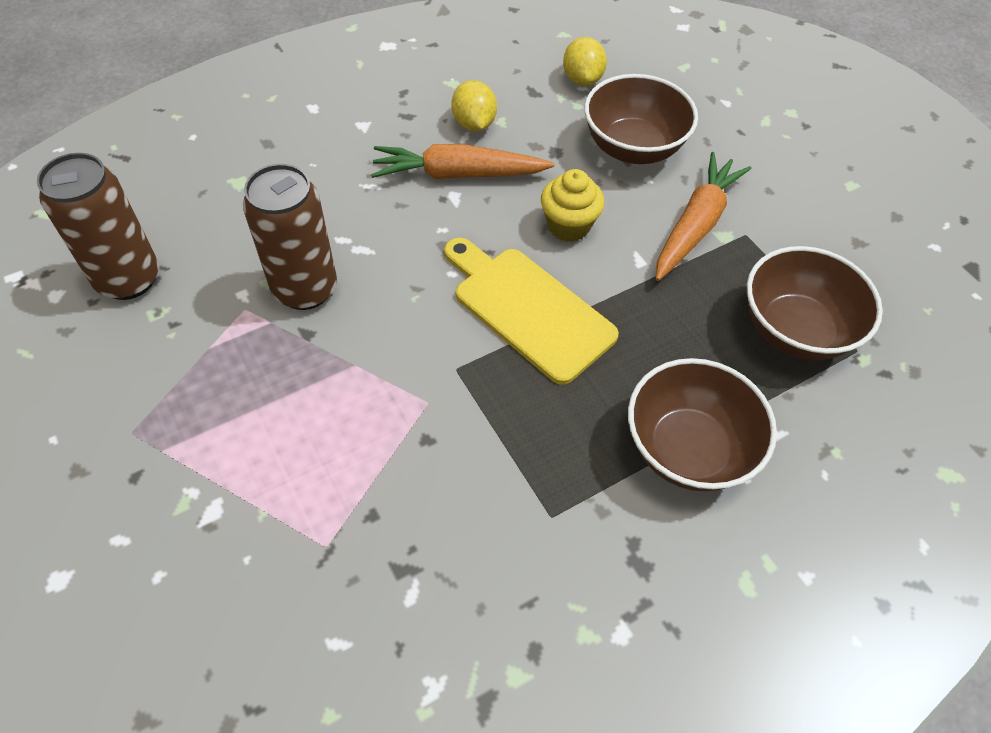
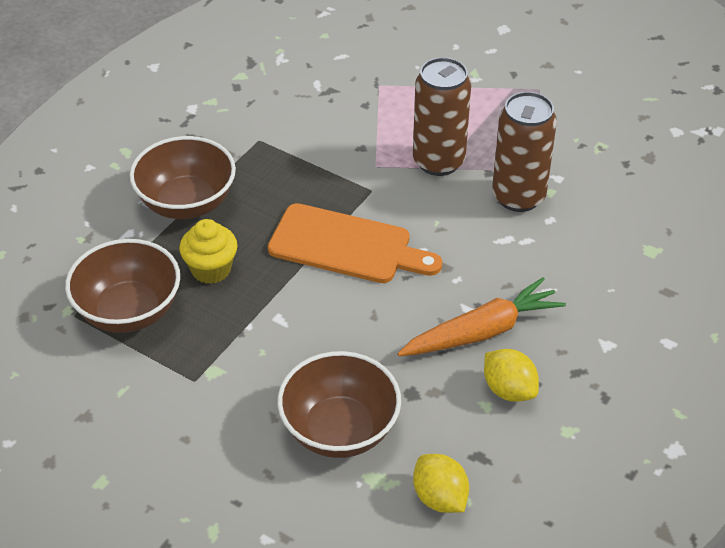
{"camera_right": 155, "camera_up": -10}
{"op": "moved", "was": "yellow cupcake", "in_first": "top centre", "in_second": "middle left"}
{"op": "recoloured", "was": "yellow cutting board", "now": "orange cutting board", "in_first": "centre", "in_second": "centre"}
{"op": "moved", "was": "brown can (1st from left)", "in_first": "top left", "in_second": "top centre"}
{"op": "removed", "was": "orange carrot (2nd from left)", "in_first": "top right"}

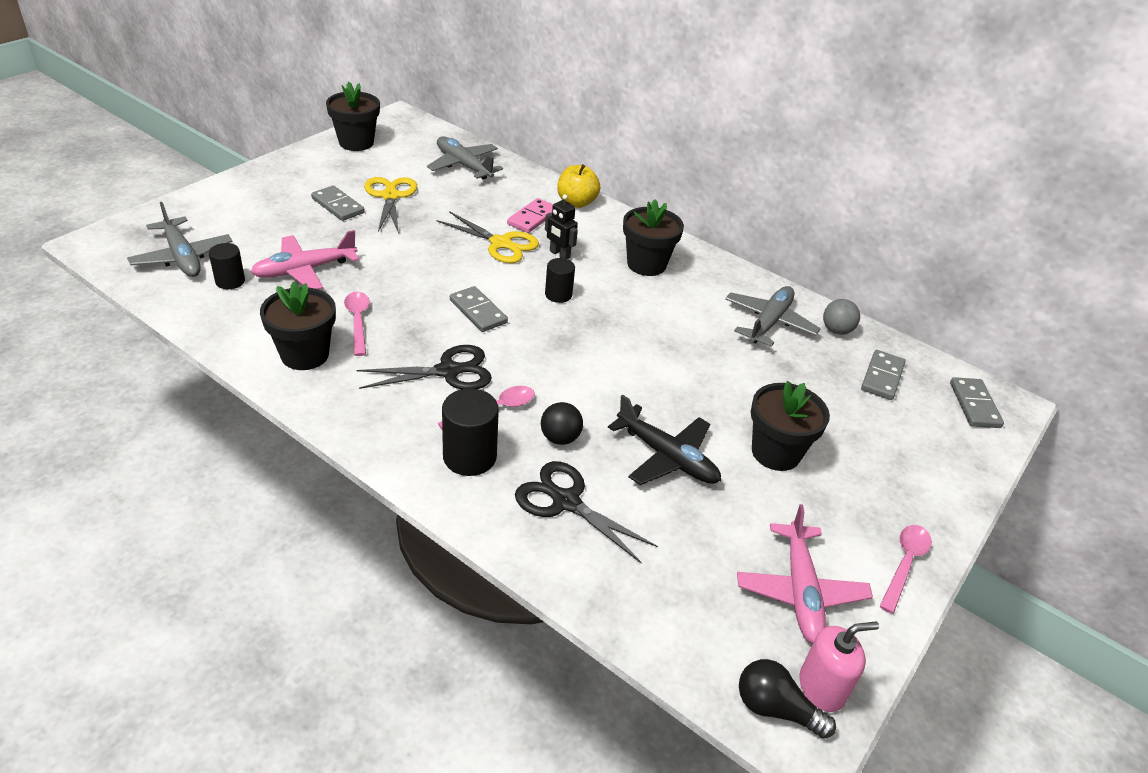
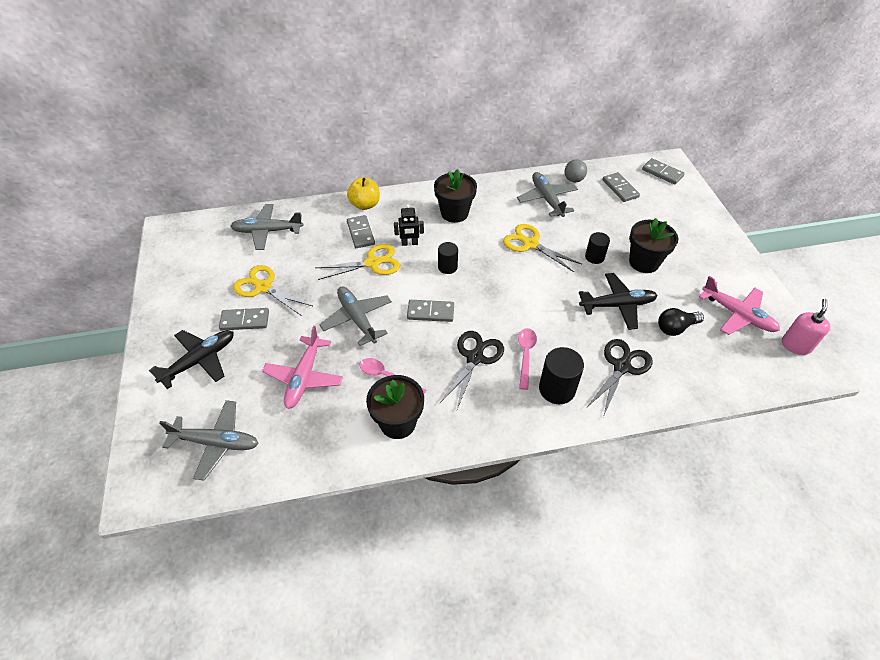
{"camera_right": -45, "camera_up": 10}
{"op": "added", "now": "black plane (1st from left)", "in_second": "middle left"}
{"op": "added", "now": "grey plane (3rd from left)", "in_second": "centre"}
{"op": "recoloured", "was": "pink domino", "now": "grey domino (2nd from left)", "in_first": "top centre", "in_second": "centre"}
{"op": "added", "now": "yellow scissors (3rd from left)", "in_second": "centre"}
{"op": "moved", "was": "black cylinder (1st from left in the first image)", "now": "black cylinder (3rd from left)", "in_first": "middle left", "in_second": "middle right"}
{"op": "turned", "was": "black scissors (2nd from left)", "in_first": "centre", "in_second": "middle right", "clockwise": 135}
{"op": "moved", "was": "black light bulb", "in_first": "bottom right", "in_second": "middle right"}
{"op": "removed", "was": "black flower pot (2nd from left)", "in_first": "top left"}
{"op": "removed", "was": "black ball", "in_first": "centre"}
{"op": "removed", "was": "pink spoon (3rd from left)", "in_first": "bottom right"}

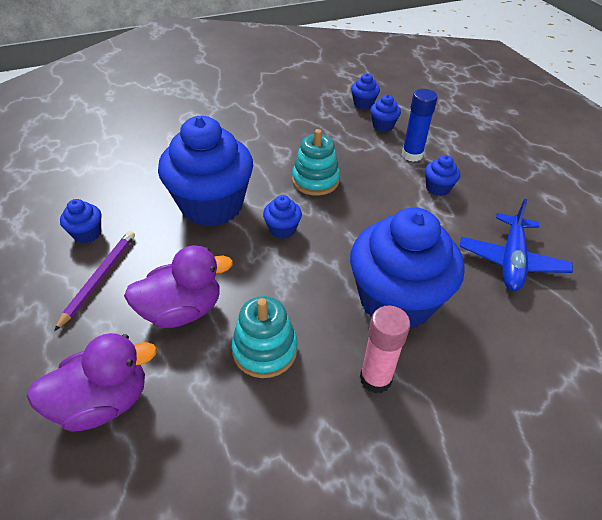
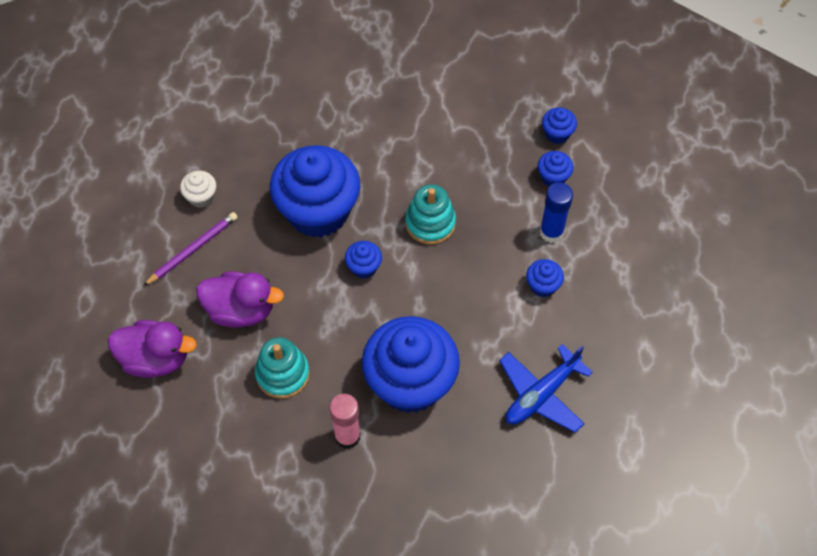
{"camera_right": 30, "camera_up": 15}
{"op": "recoloured", "was": "blue cupcake (1st from left)", "now": "white cupcake", "in_first": "middle left", "in_second": "middle left"}

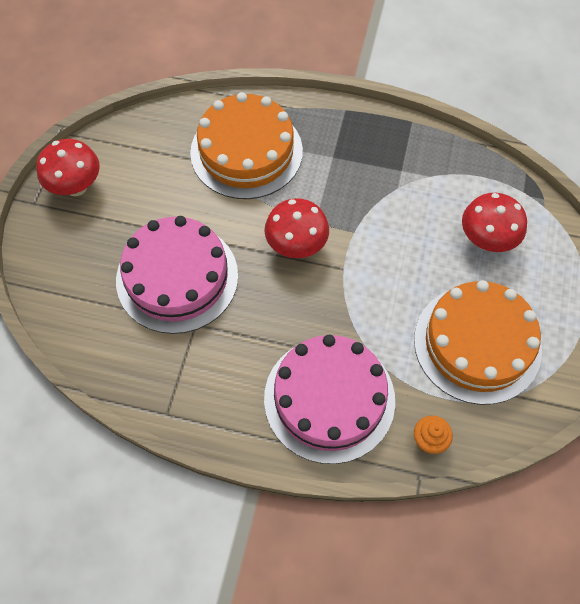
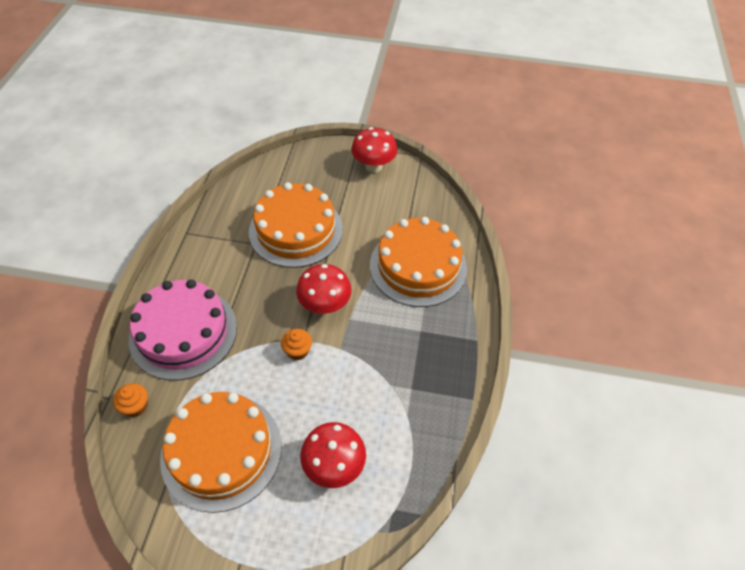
{"camera_right": 85, "camera_up": -10}
{"op": "recoloured", "was": "pink cake (1st from left)", "now": "orange cake (2nd from left)", "in_first": "middle left", "in_second": "centre"}
{"op": "added", "now": "orange cupcake (2nd from left)", "in_second": "centre"}

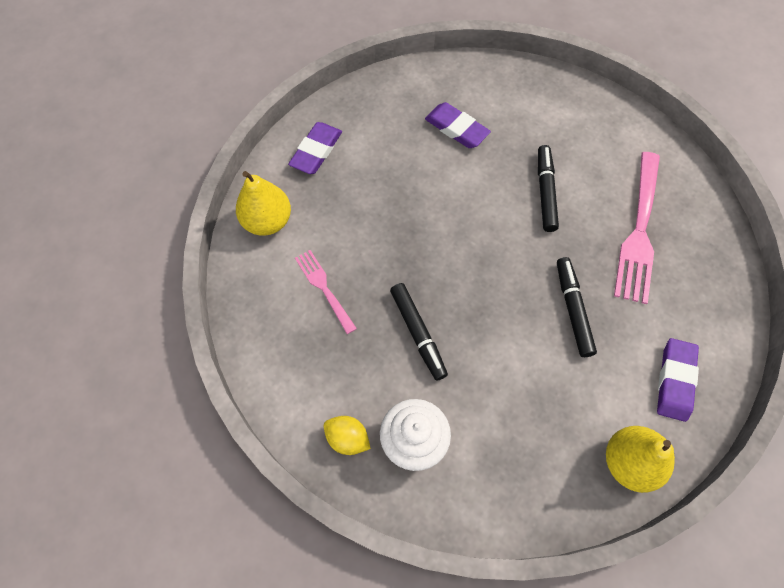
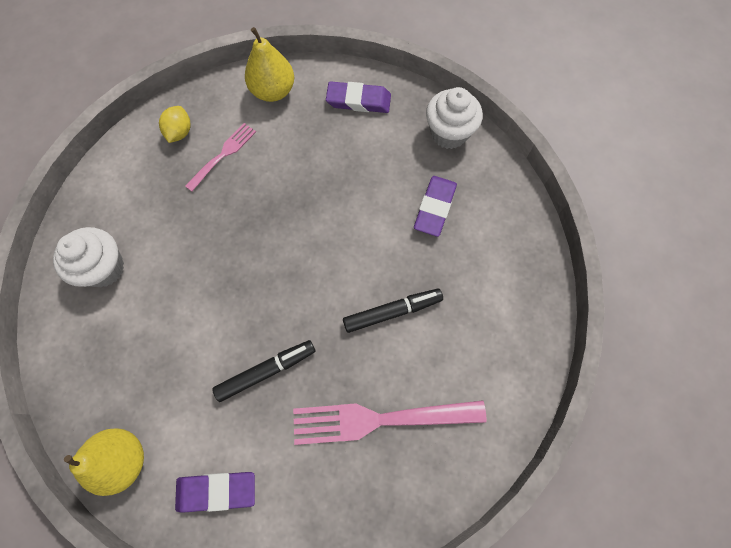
{"camera_right": 70, "camera_up": 5}
{"op": "moved", "was": "yellow lemon", "in_first": "bottom centre", "in_second": "top left"}
{"op": "added", "now": "white cupcake (2nd from left)", "in_second": "top centre"}
{"op": "removed", "was": "black marker (1st from left)", "in_first": "centre"}

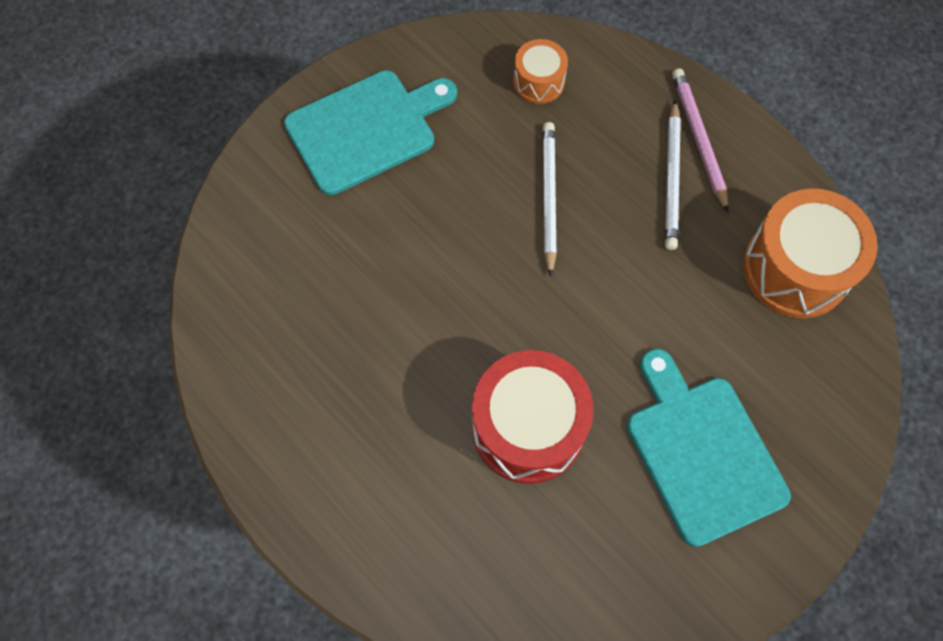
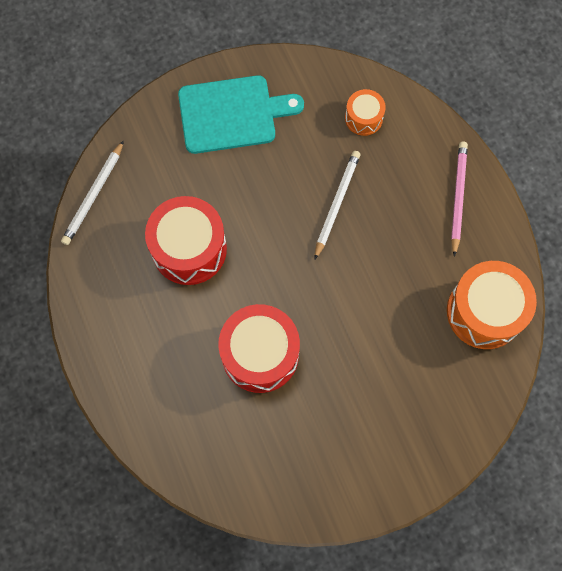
{"camera_right": 20, "camera_up": 5}
{"op": "moved", "was": "white pencil (2nd from left in the first image)", "now": "white pencil (1st from left)", "in_first": "top right", "in_second": "middle left"}
{"op": "added", "now": "red drum (1st from left)", "in_second": "middle left"}
{"op": "removed", "was": "turquoise cutting board (2nd from left)", "in_first": "bottom right"}

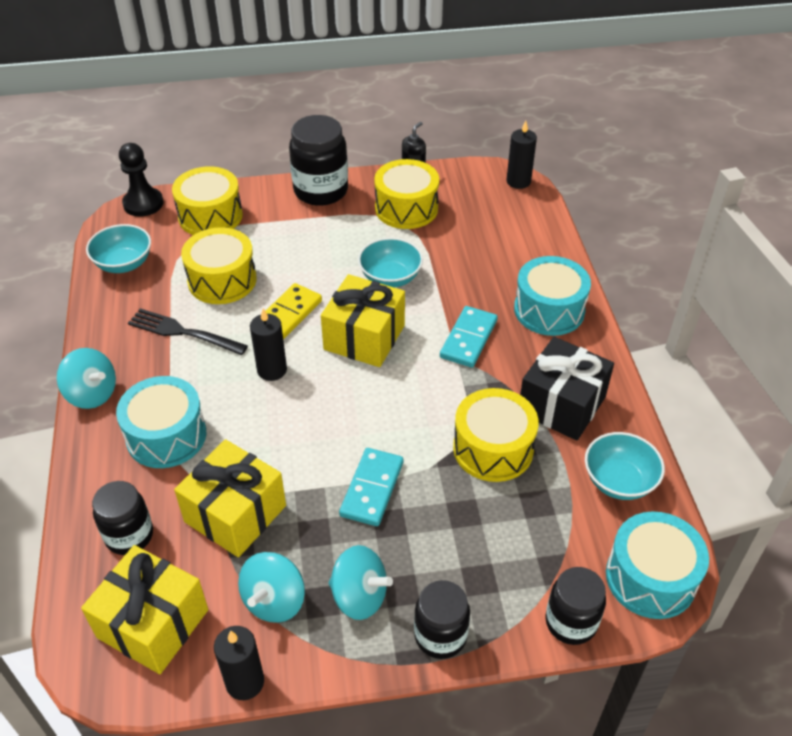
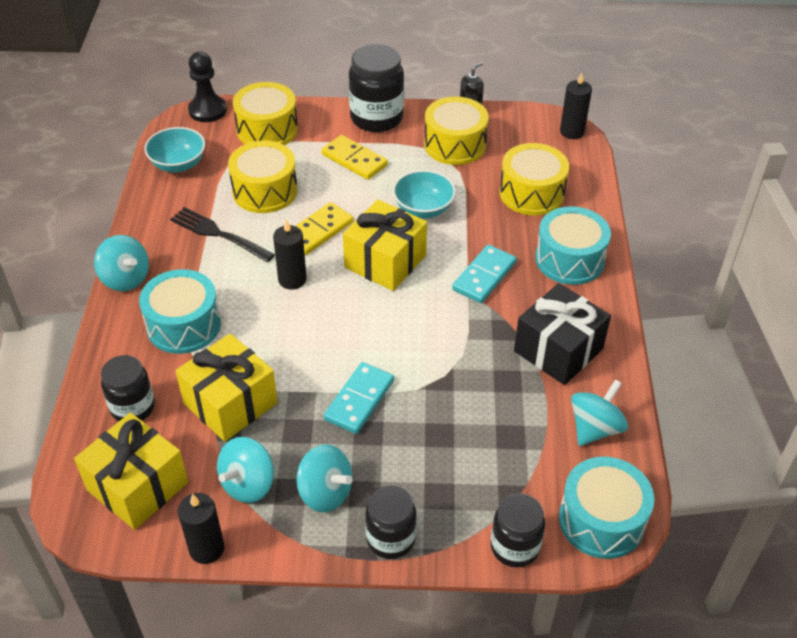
{"camera_right": 10, "camera_up": 0}
{"op": "added", "now": "yellow domino (2nd from left)", "in_second": "top centre"}
{"op": "moved", "was": "yellow drum (4th from left)", "in_first": "centre", "in_second": "top right"}
{"op": "replaced", "was": "turquoise bowl (3rd from left)", "now": "turquoise spinning top (4th from left)", "in_first": "middle right", "in_second": "middle right"}

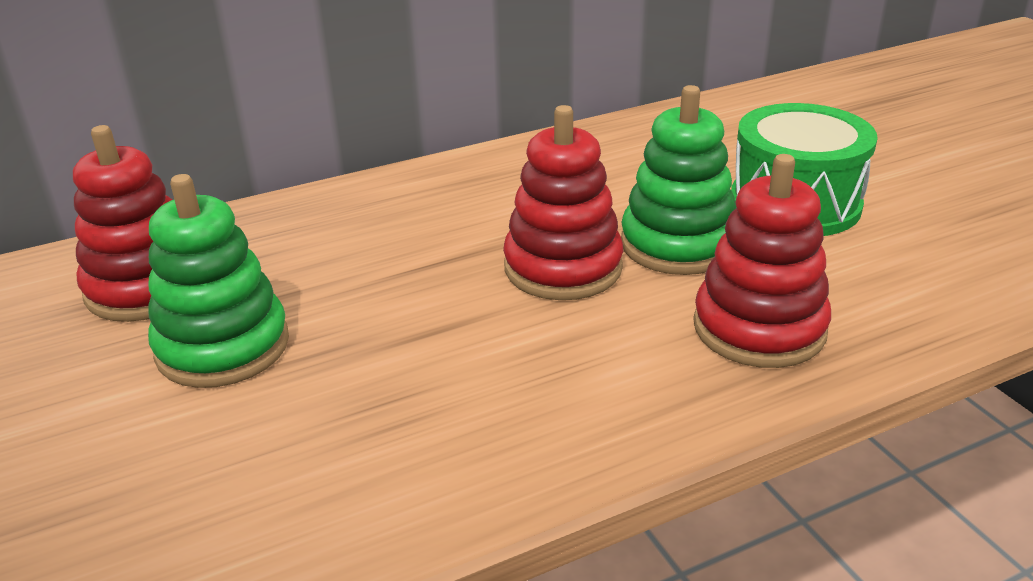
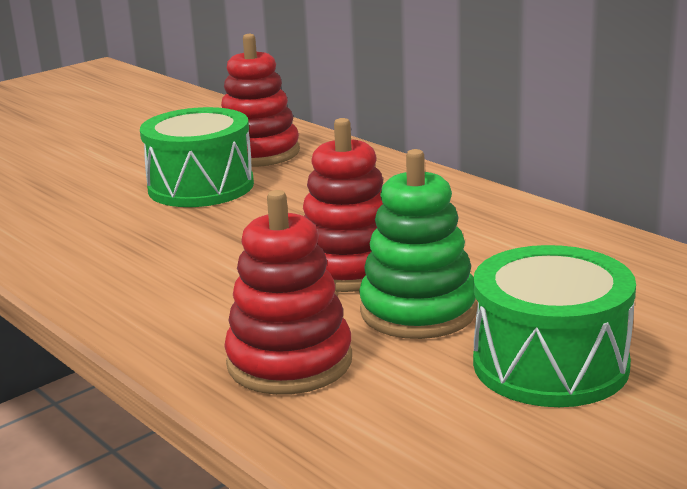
{"camera_right": 75, "camera_up": -10}
{"op": "replaced", "was": "green stacking toy (1st from left)", "now": "green drum (1st from left)", "in_first": "middle left", "in_second": "top left"}

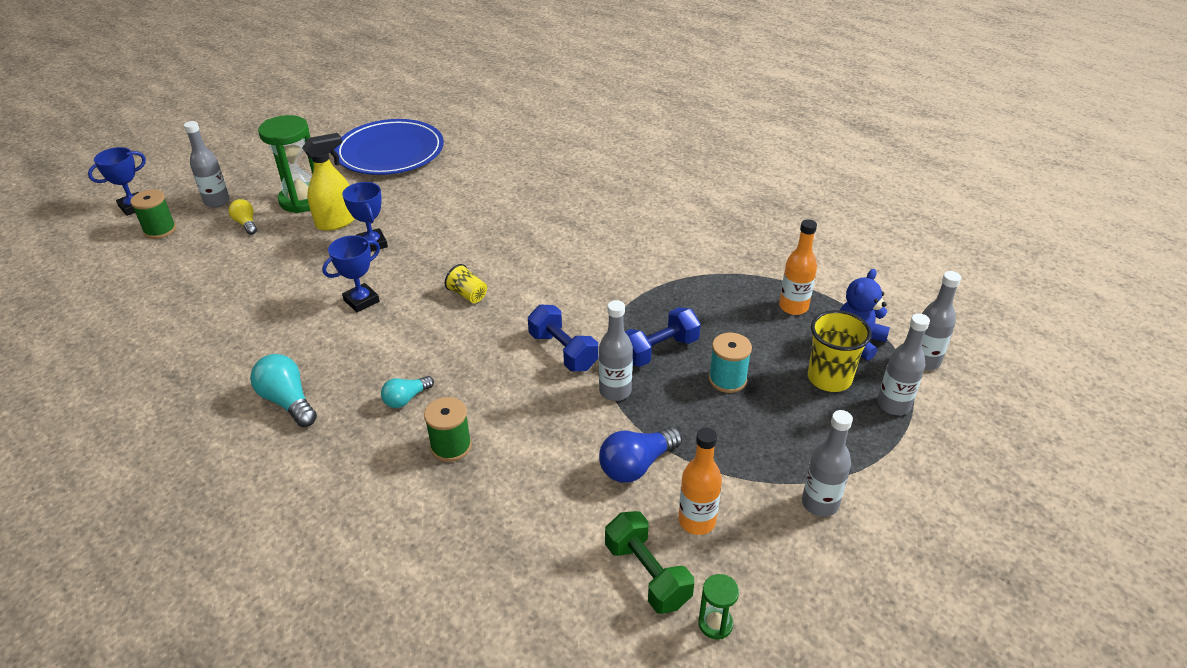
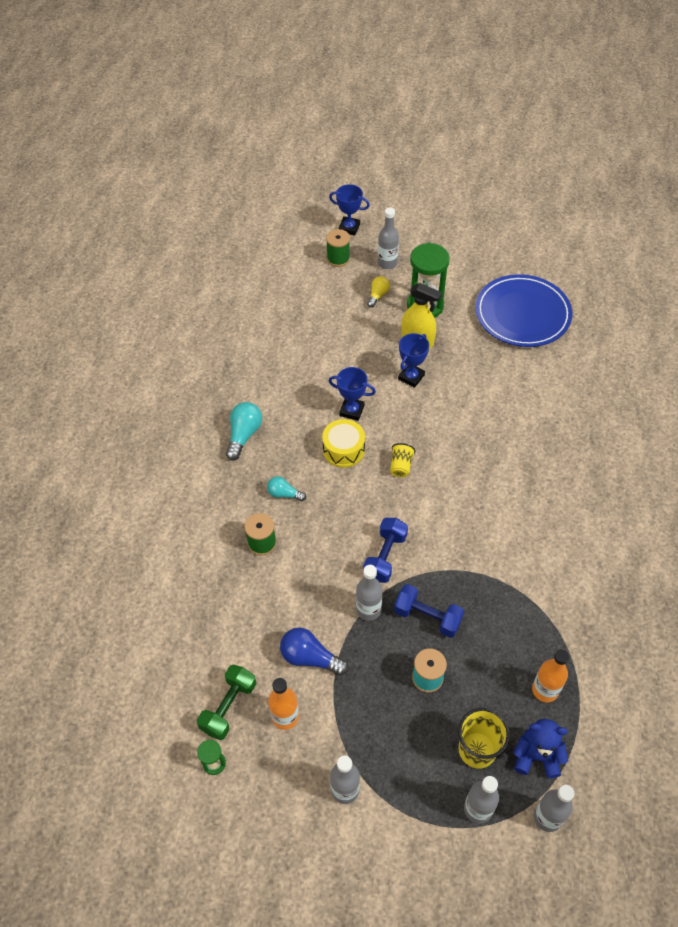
{"camera_right": 60, "camera_up": 15}
{"op": "added", "now": "yellow drum", "in_second": "centre"}

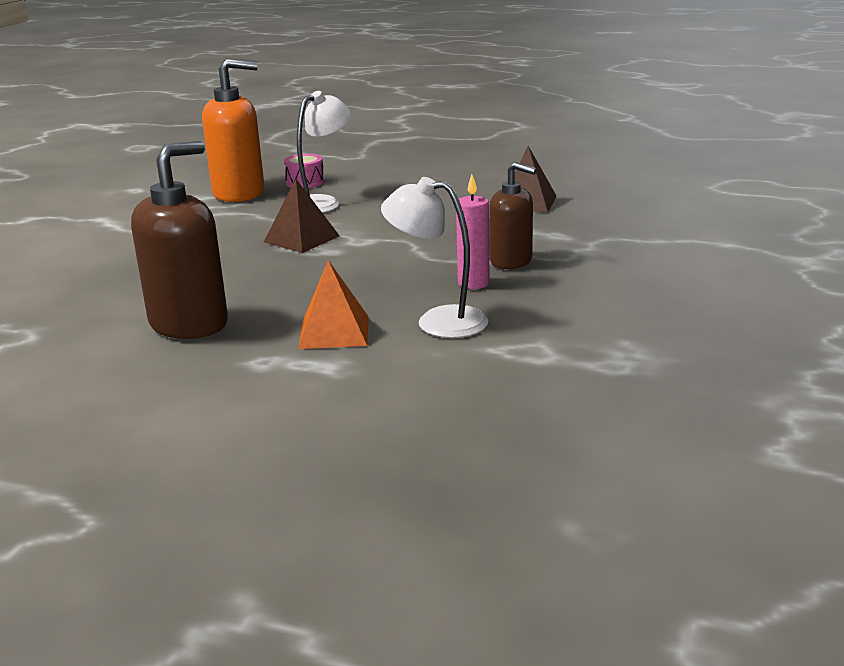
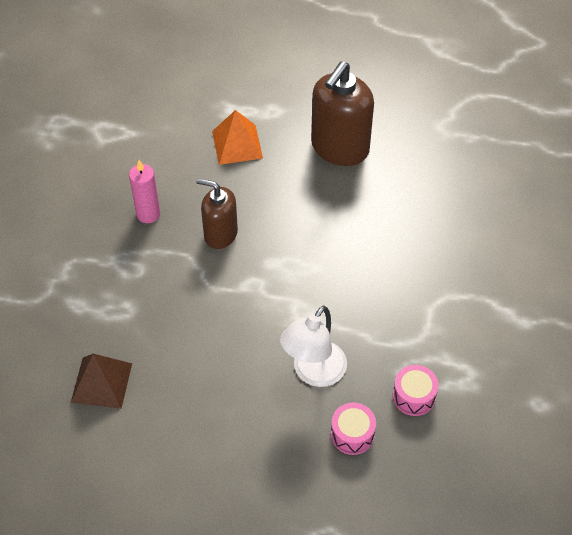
{"camera_right": 170, "camera_up": 30}
{"op": "moved", "was": "brown soap dispenser (2nd from left in the first image)", "now": "brown soap dispenser (1st from left)", "in_first": "top centre", "in_second": "centre"}
{"op": "replaced", "was": "orange soap dispenser", "now": "pink drum (2nd from left)", "in_first": "top left", "in_second": "bottom right"}
{"op": "removed", "was": "brown pyramid (1st from left)", "in_first": "top centre"}
{"op": "removed", "was": "white lamp (2nd from left)", "in_first": "centre"}

